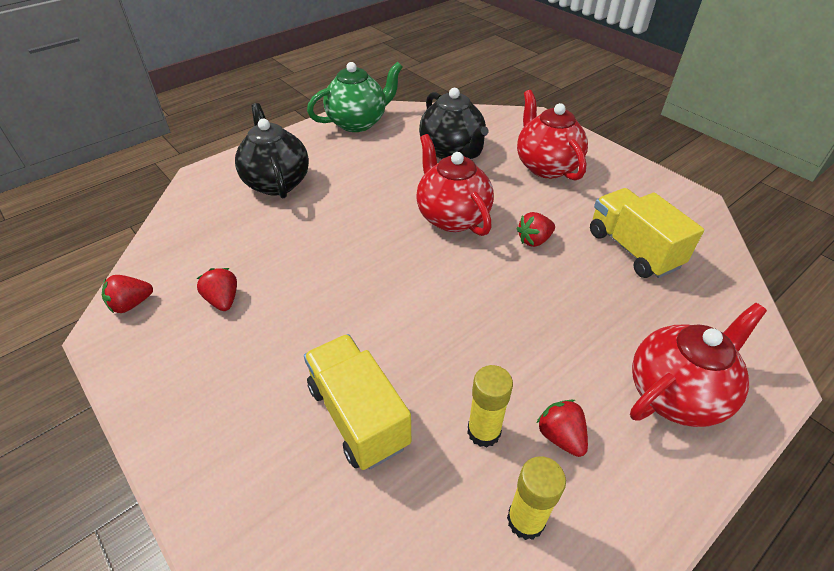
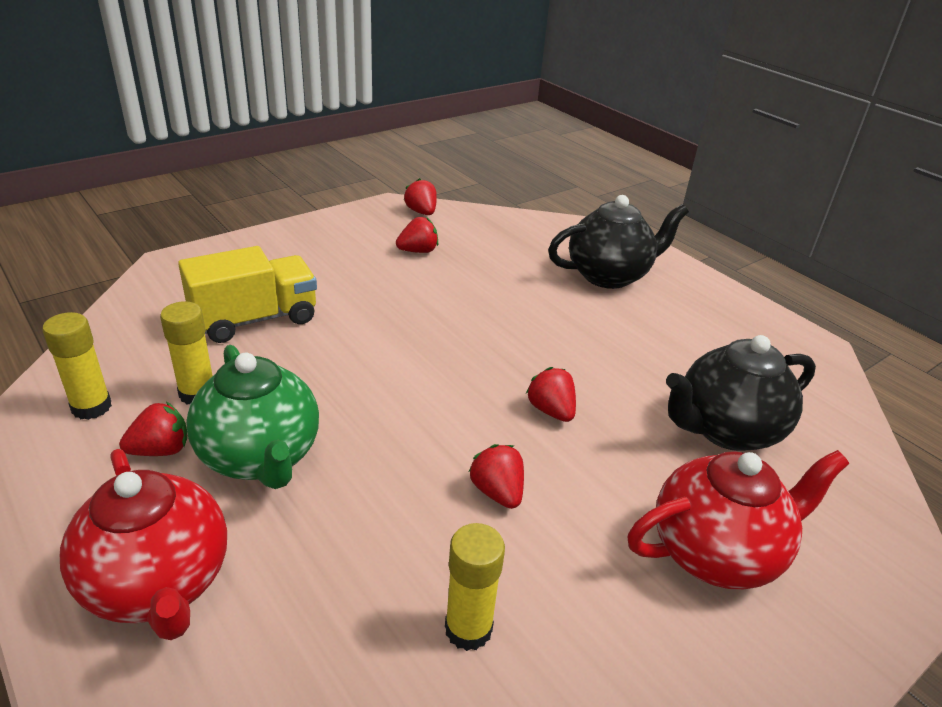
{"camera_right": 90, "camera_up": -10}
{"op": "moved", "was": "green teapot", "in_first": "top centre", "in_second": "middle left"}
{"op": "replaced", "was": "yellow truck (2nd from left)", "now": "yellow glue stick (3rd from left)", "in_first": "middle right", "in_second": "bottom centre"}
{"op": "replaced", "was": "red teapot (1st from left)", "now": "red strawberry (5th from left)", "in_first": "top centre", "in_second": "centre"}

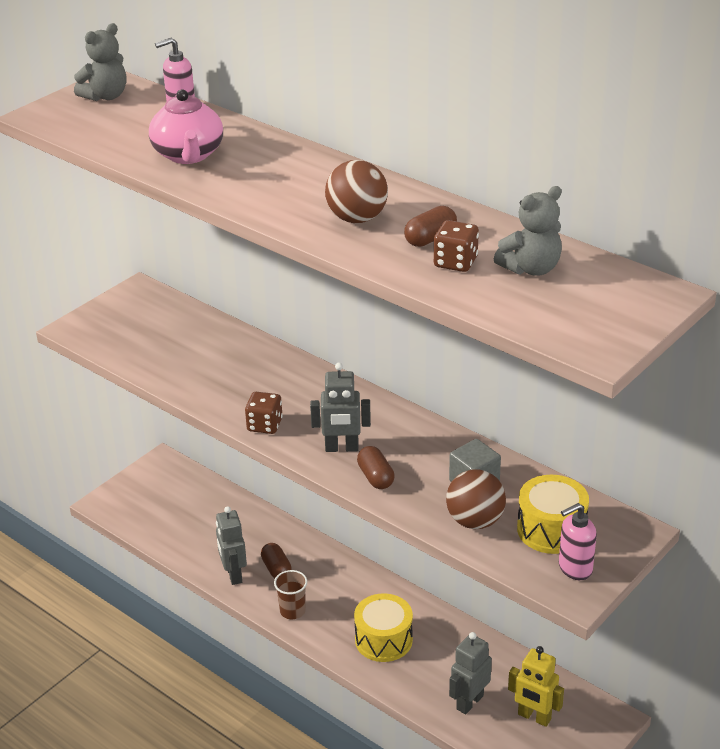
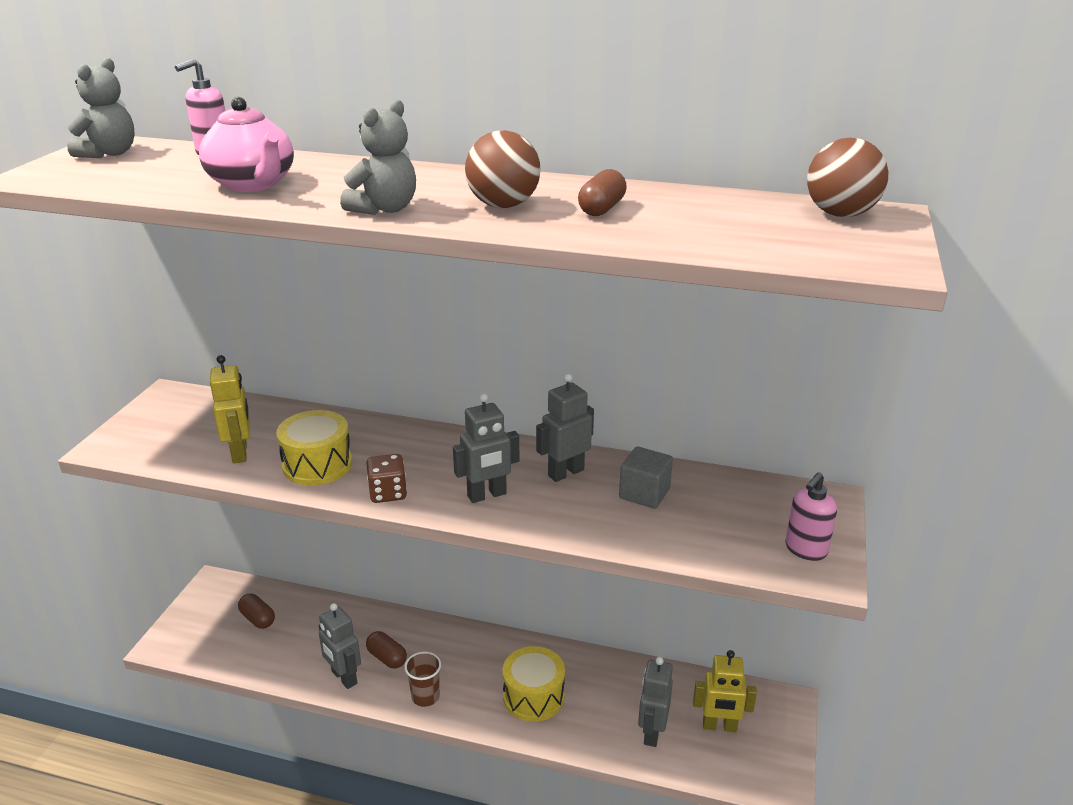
{"camera_right": -25, "camera_up": -5}
{"op": "added", "now": "yellow robot (1st from left)", "in_second": "middle left"}
{"op": "moved", "was": "brown capsule (2nd from left in the first image)", "now": "brown capsule (1st from left)", "in_first": "centre", "in_second": "bottom left"}
{"op": "moved", "was": "yellow drum (2nd from left in the first image)", "now": "yellow drum (1st from left)", "in_first": "bottom right", "in_second": "middle left"}
{"op": "moved", "was": "grey teddy bear (2nd from left)", "in_first": "top right", "in_second": "top centre"}
{"op": "added", "now": "grey robot (3rd from left)", "in_second": "centre"}
{"op": "moved", "was": "brown ball (2nd from left)", "in_first": "centre", "in_second": "top right"}
{"op": "removed", "was": "brown dice (2nd from left)", "in_first": "top centre"}

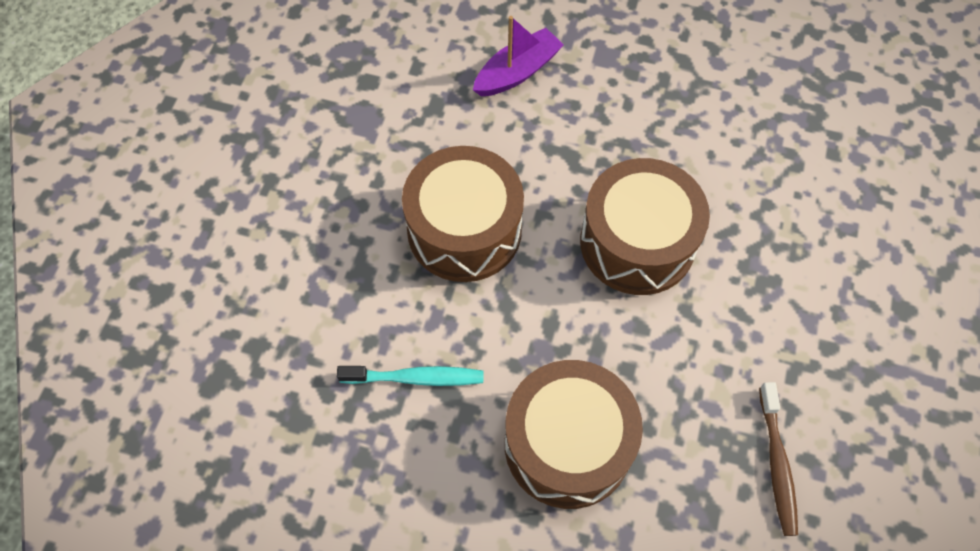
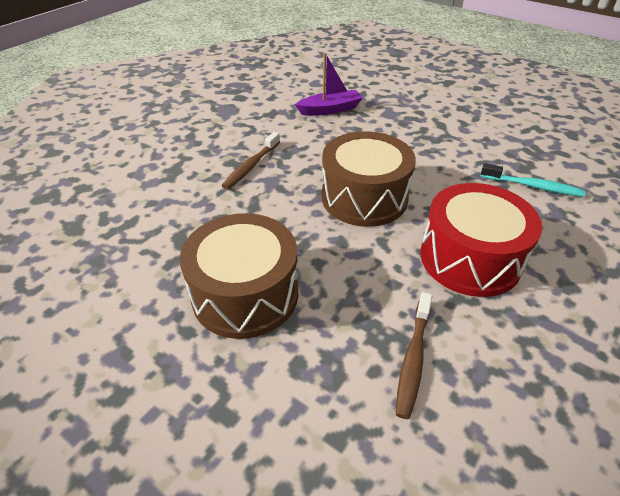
{"camera_right": 20, "camera_up": -20}
{"op": "replaced", "was": "brown drum (1st from left)", "now": "brown toothbrush (1st from left)", "in_first": "centre", "in_second": "top centre"}
{"op": "added", "now": "red drum", "in_second": "middle right"}
{"op": "moved", "was": "turquoise toothbrush", "in_first": "bottom centre", "in_second": "middle right"}

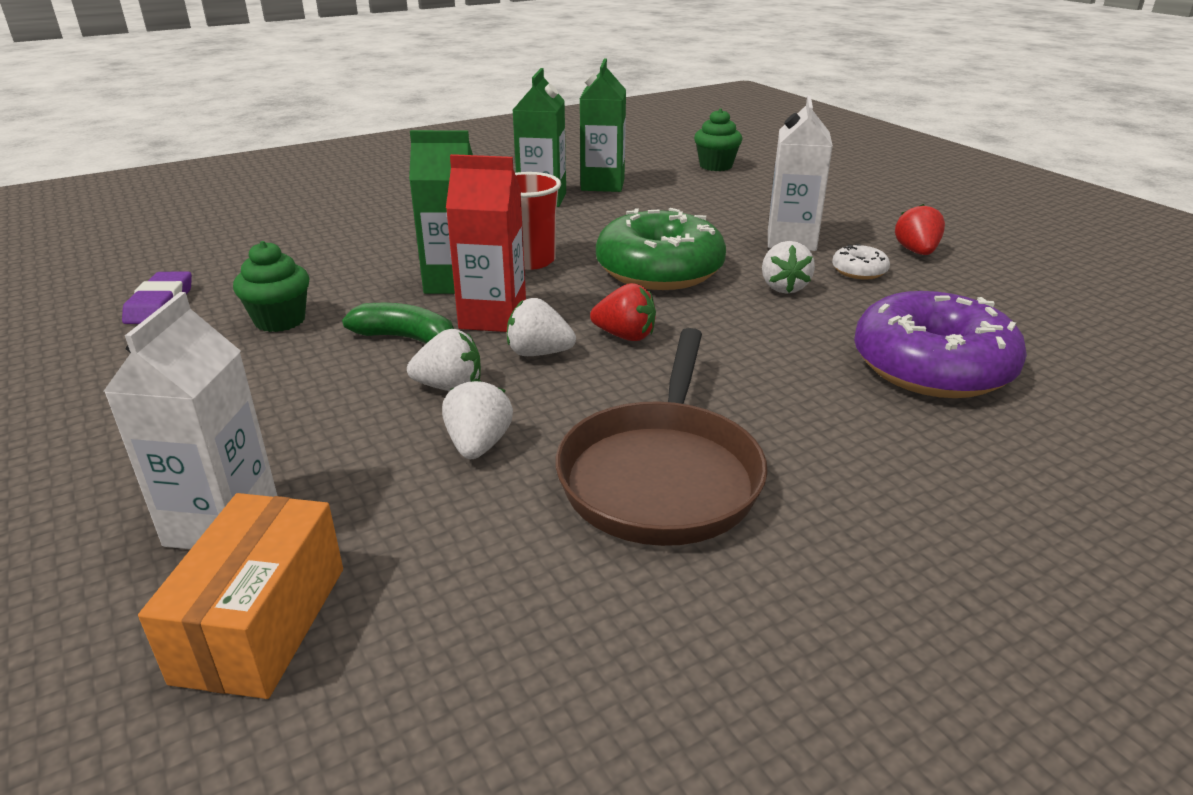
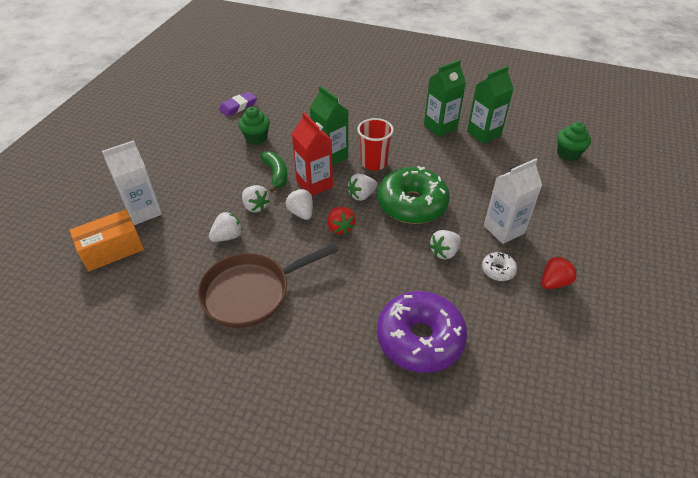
{"camera_right": 50, "camera_up": 15}
{"op": "added", "now": "white strawberry (4th from left)", "in_second": "centre"}

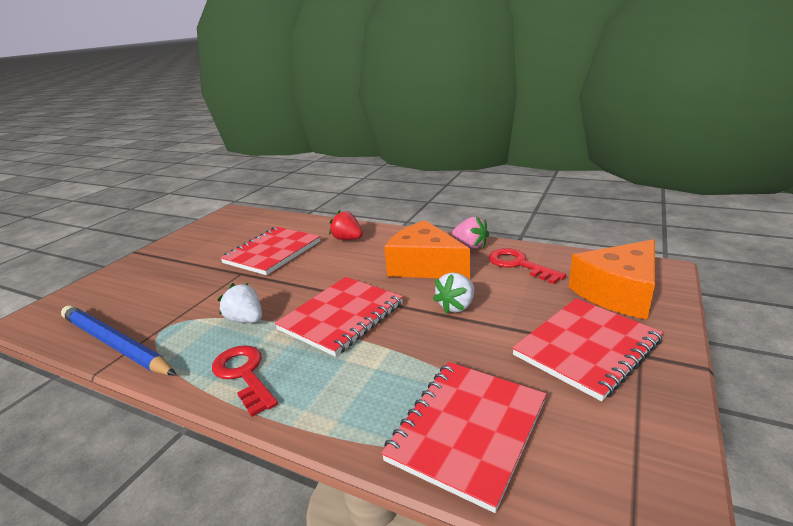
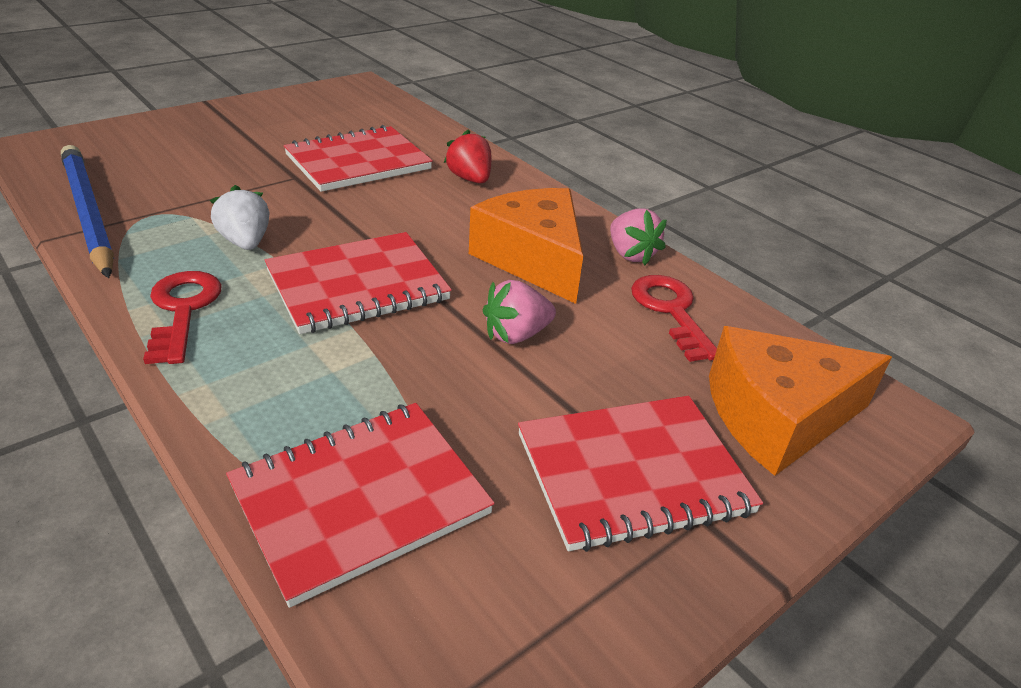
{"camera_right": 20, "camera_up": 10}
{"op": "recoloured", "was": "white strawberry (2nd from left)", "now": "pink strawberry (1st from left)", "in_first": "centre", "in_second": "centre"}

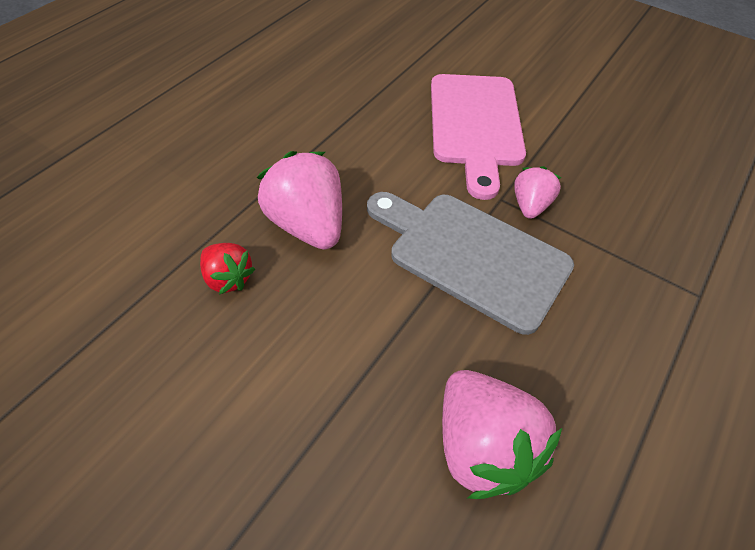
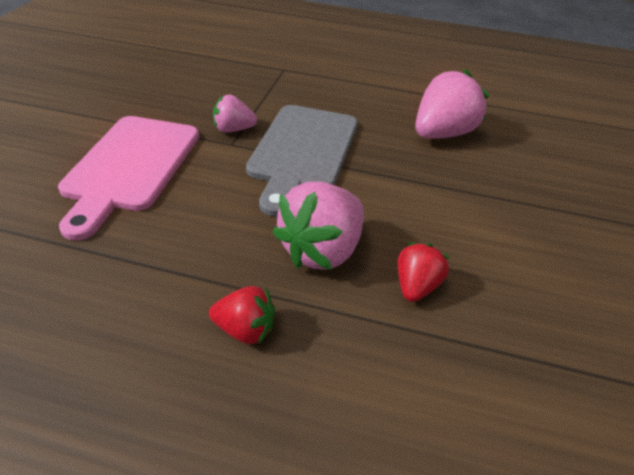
{"camera_right": -110, "camera_up": -10}
{"op": "turned", "was": "pink cutting board", "in_first": "top centre", "in_second": "middle left", "clockwise": 120}
{"op": "added", "now": "red strawberry (1st from left)", "in_second": "centre"}

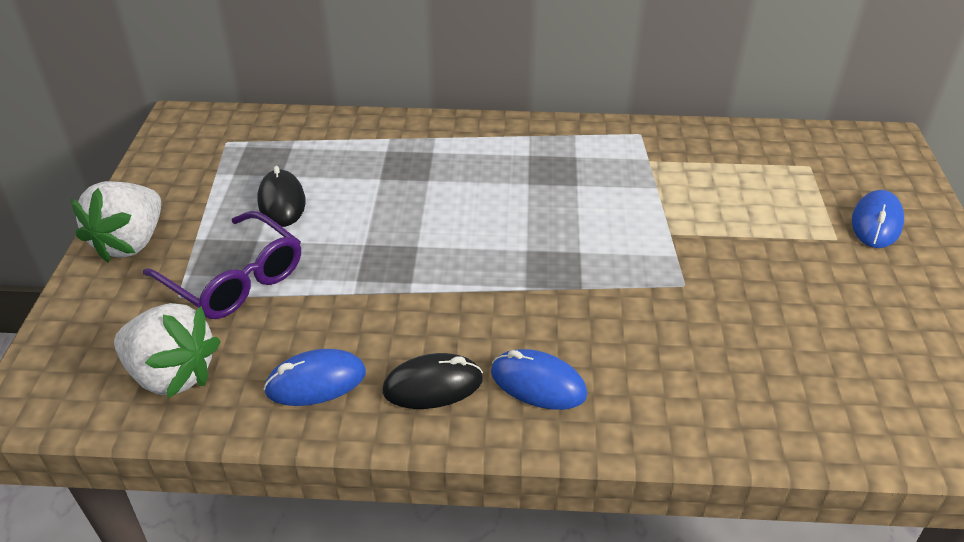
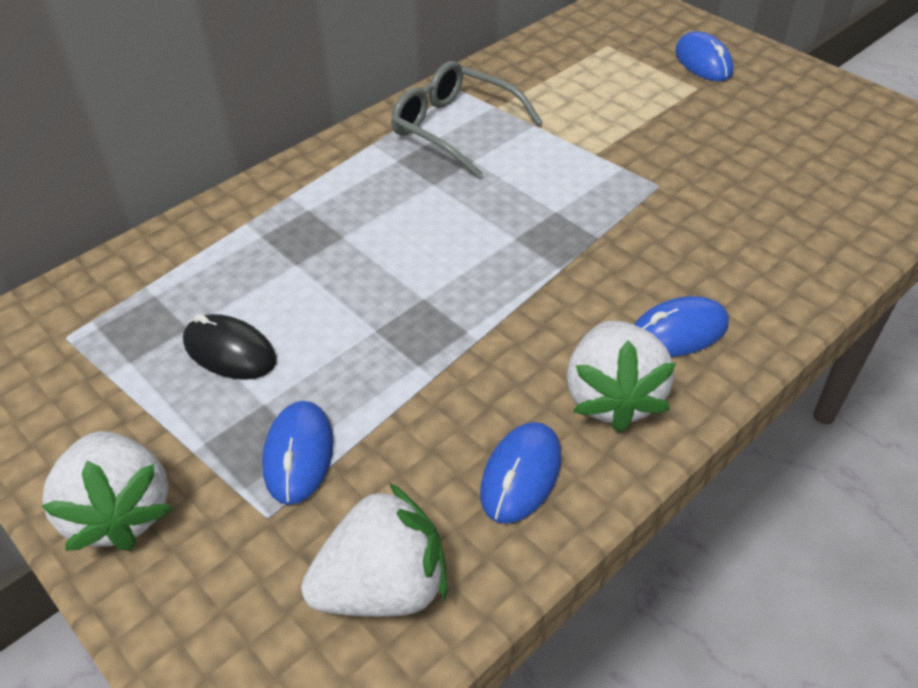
{"camera_right": -45, "camera_up": 5}
{"op": "replaced", "was": "purple glasses", "now": "blue mouse (1st from left)", "in_first": "middle left", "in_second": "middle left"}
{"op": "added", "now": "grey glasses", "in_second": "top centre"}
{"op": "replaced", "was": "black mouse (2nd from left)", "now": "white strawberry (3rd from left)", "in_first": "bottom centre", "in_second": "middle right"}

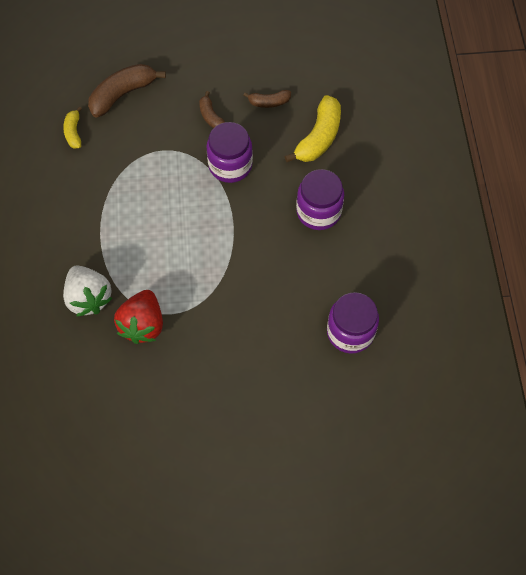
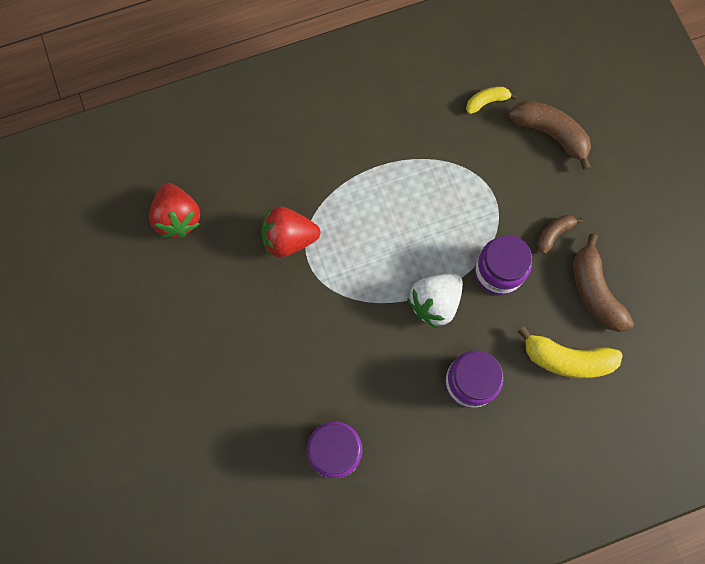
{"camera_right": 75, "camera_up": 10}
{"op": "added", "now": "red strawberry (1st from left)", "in_second": "middle left"}
{"op": "moved", "was": "white strawberry", "in_first": "middle left", "in_second": "centre"}
{"op": "resized", "was": "brown banana (3rd from left)", "in_first": "top centre", "in_second": "middle right", "ratio": 1.81}

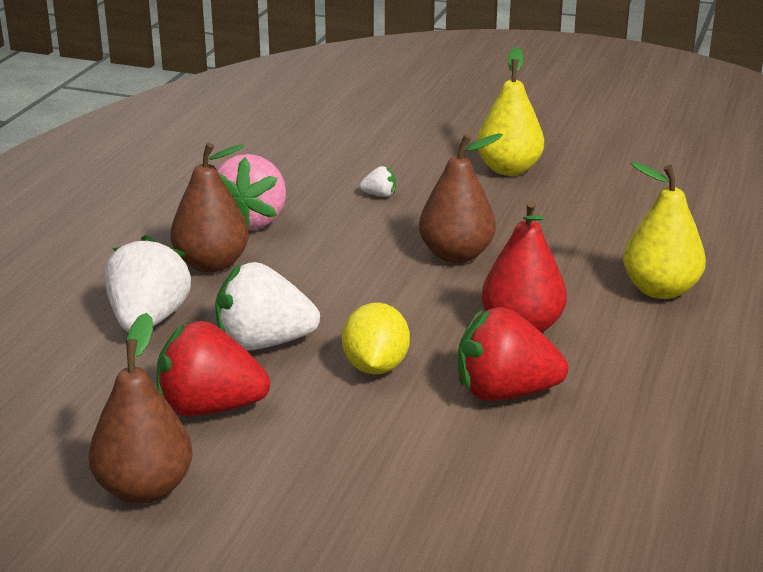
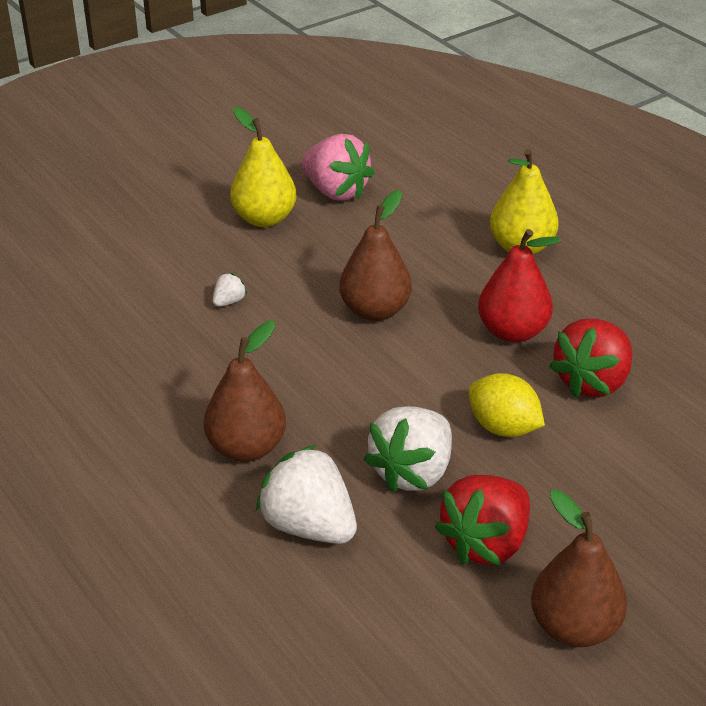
{"camera_right": -55, "camera_up": 10}
{"op": "moved", "was": "pink strawberry", "in_first": "middle left", "in_second": "top centre"}

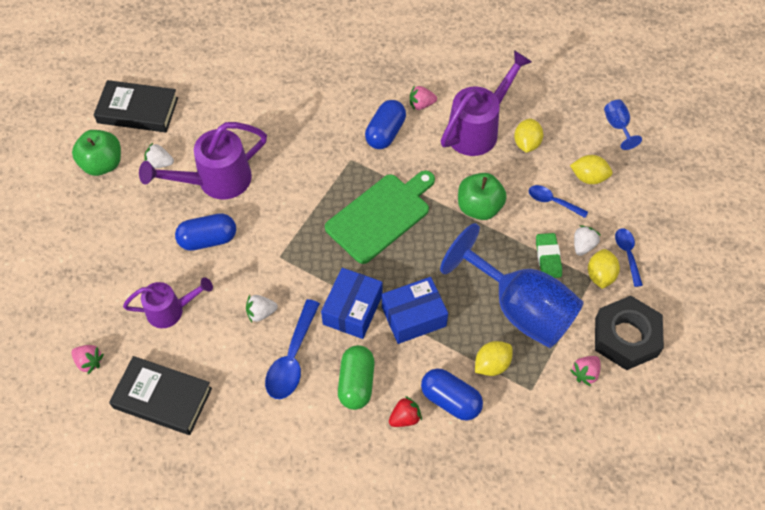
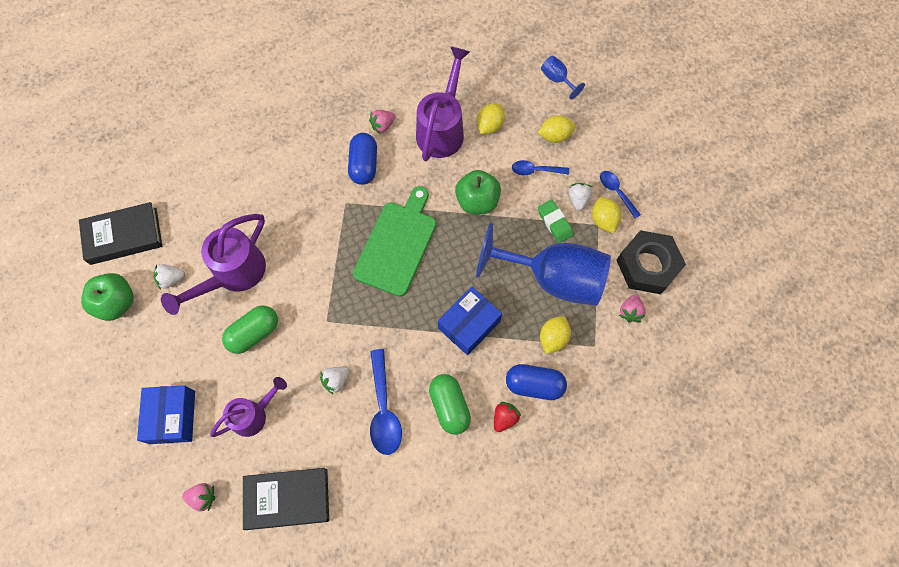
{"camera_right": -25, "camera_up": 10}
{"op": "moved", "was": "blue box (1st from left)", "in_first": "centre", "in_second": "bottom left"}
{"op": "recoloured", "was": "blue capsule (1st from left)", "now": "green capsule (1st from left)", "in_first": "middle left", "in_second": "middle left"}
{"op": "turned", "was": "yellow lemon (2nd from left in the first image)", "in_first": "top right", "in_second": "top centre", "clockwise": 45}

